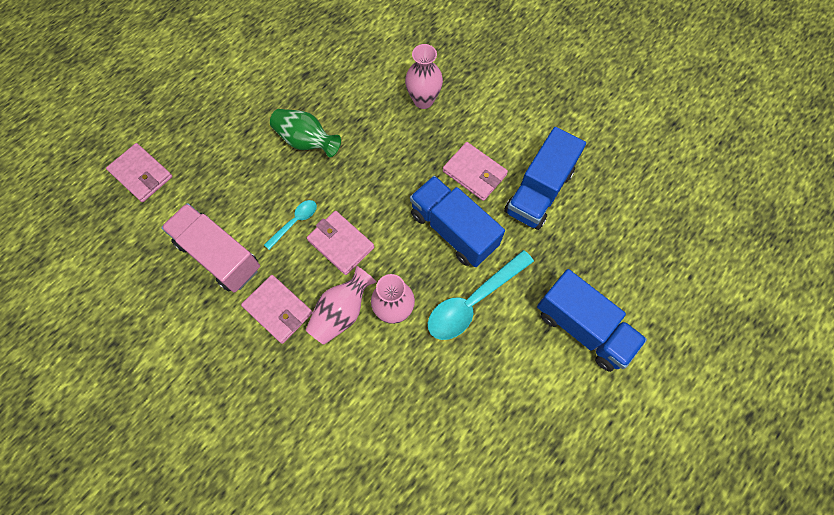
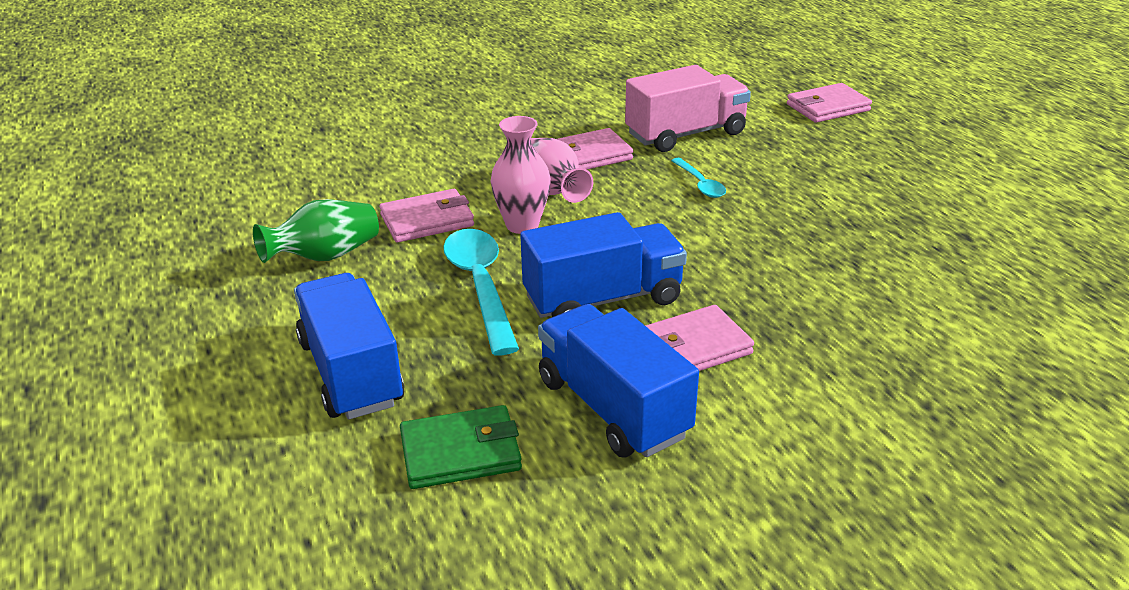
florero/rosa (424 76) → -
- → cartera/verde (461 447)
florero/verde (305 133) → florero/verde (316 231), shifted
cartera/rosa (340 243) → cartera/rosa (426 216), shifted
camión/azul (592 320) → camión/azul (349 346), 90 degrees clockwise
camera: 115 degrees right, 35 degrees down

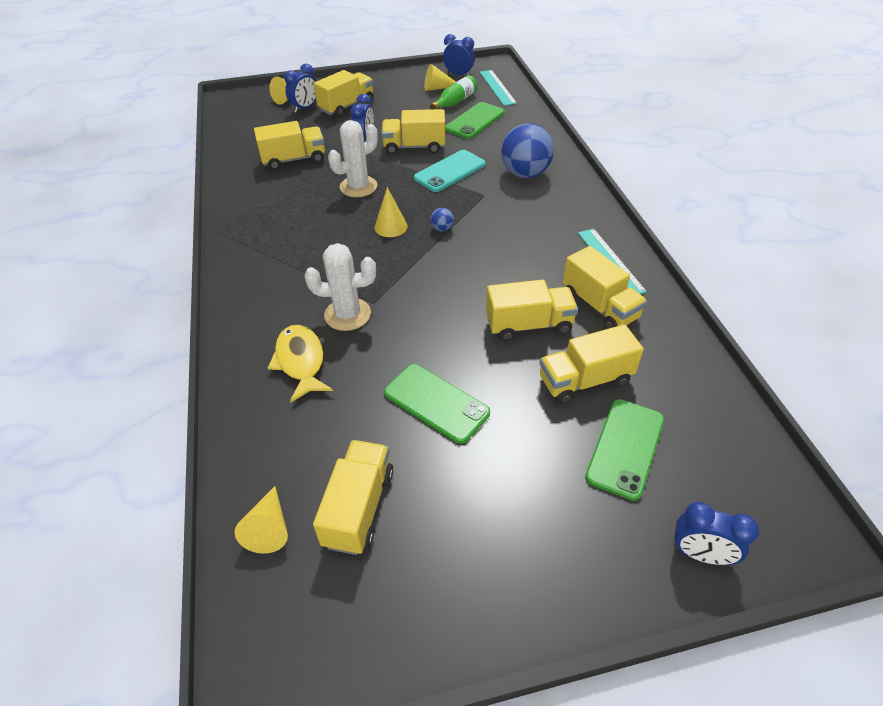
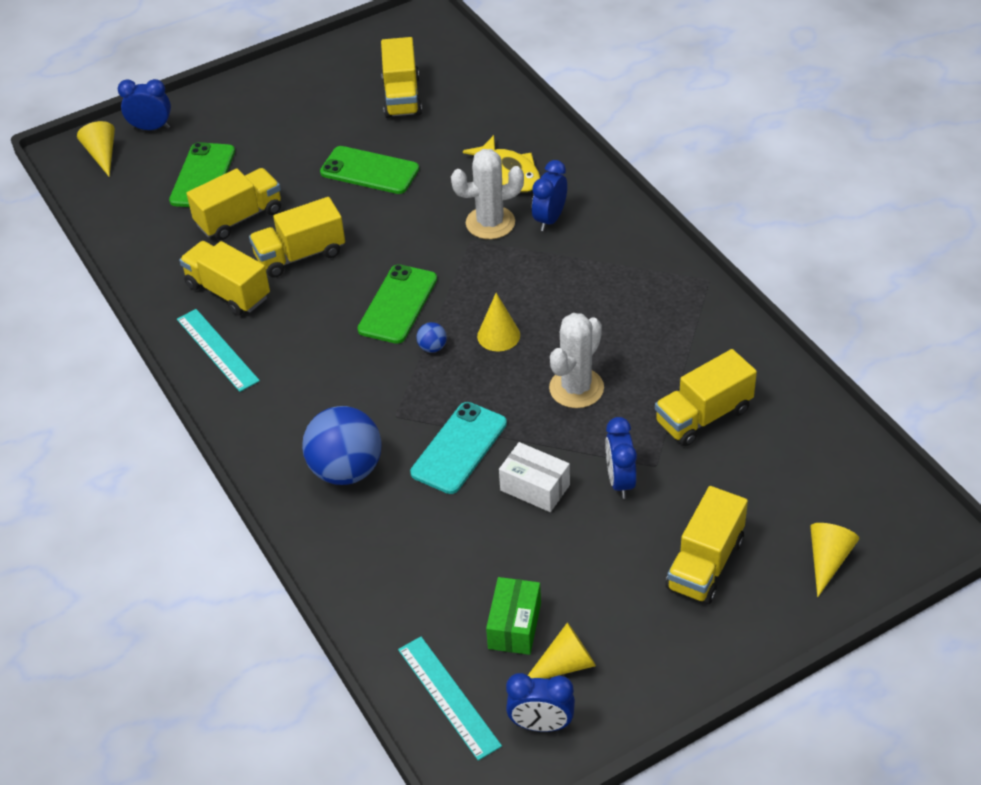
cono/amarillo (261 520) → cono/amarillo (96 149), shifted
despertador/azul (300 88) → despertador/azul (549 195), shifted
móvil/verde (475 120) → móvil/verde (397 304), shifted
camión/amarillo (413 131) → caja/blanco (534 477)
botella/verde (453 92) → caja/verde (513 616)
camera: 165 degrees right, 0 degrees up

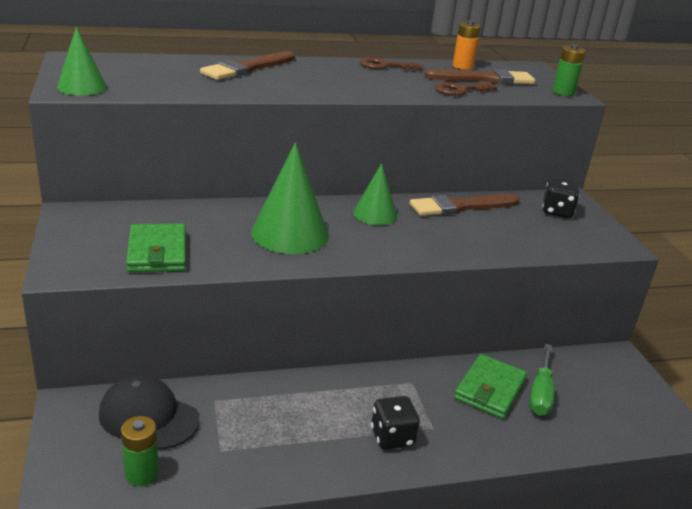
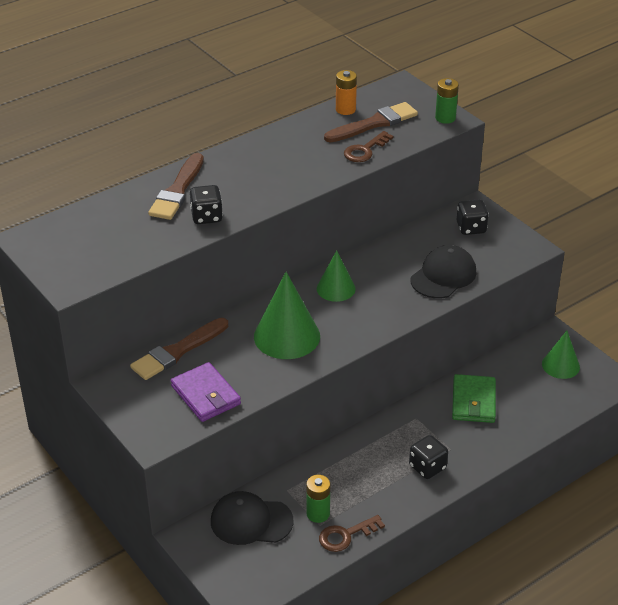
destornillador/verde (542 380) → -
- → dado/negro (206 204)
- → gorra/negro (444 271)
cono/verde (82 61) → cono/verde (561 355), shifted
pila/verde (140 451) → pila/verde (318 499), shifted
llave/marrón (391 63) → llave/marrón (352 533), shifted
pincel/marrón (464 205) → pincel/marrón (179 349), shifted
cartera/verde (156 248) → cartera/morado (206 392)
camera: 20 degrees left, 10 degrees up

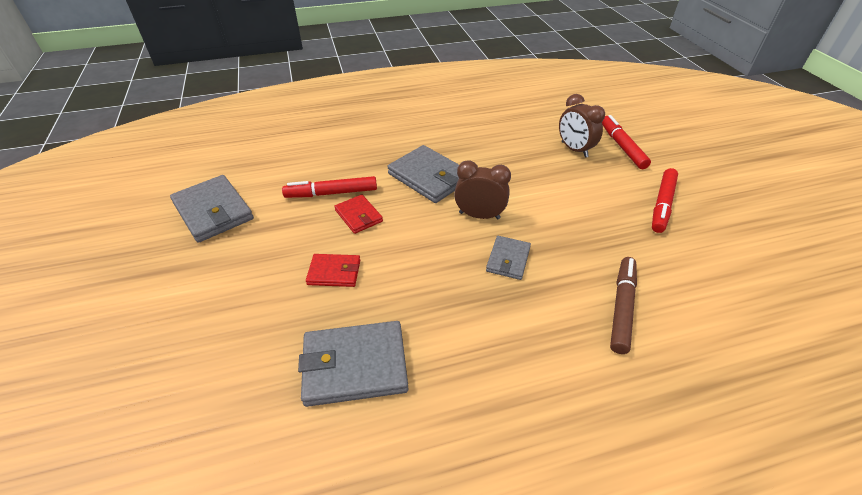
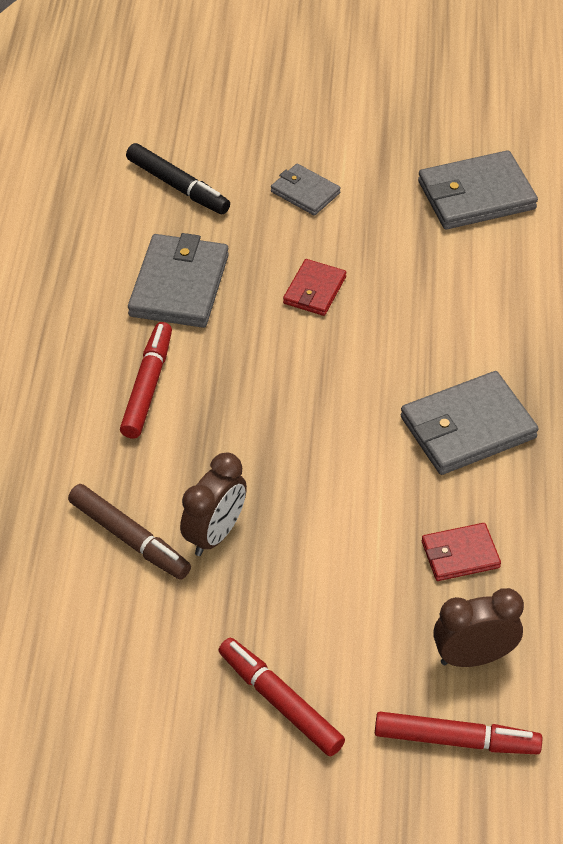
- → rotulador/negro (178 178)
rotulador/rojo (329 187) → rotulador/rojo (146 380), shifted
cartera/rojo (358 214) → cartera/rojo (461 552), shifted
despertador/marrón (482 189) → despertador/marrón (213 504), shifted
cartera/gris (508 258) → cartera/gris (306 190), shifted
camera: 110 degrees right, 5 degrees up

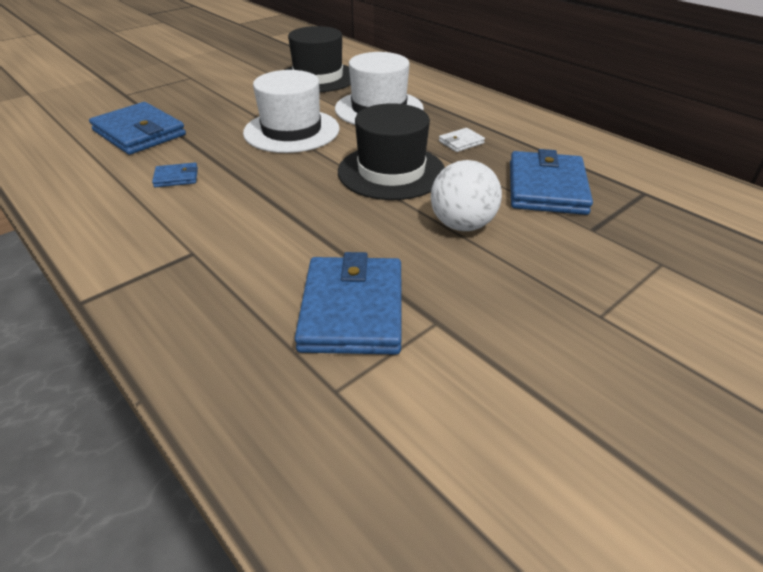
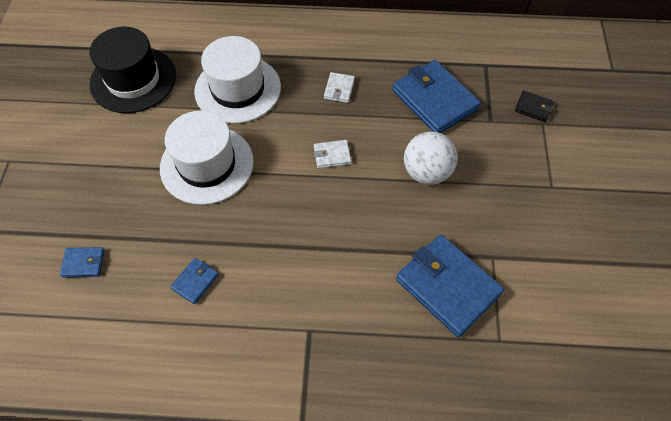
- → cartera/negro (534 106)
sombrero/negro (391 151) → cartera/blanco (332 154)
cartera/azul (137 128) → cartera/azul (82 262), x0.46
camera: 45 degrees left, 20 degrees up

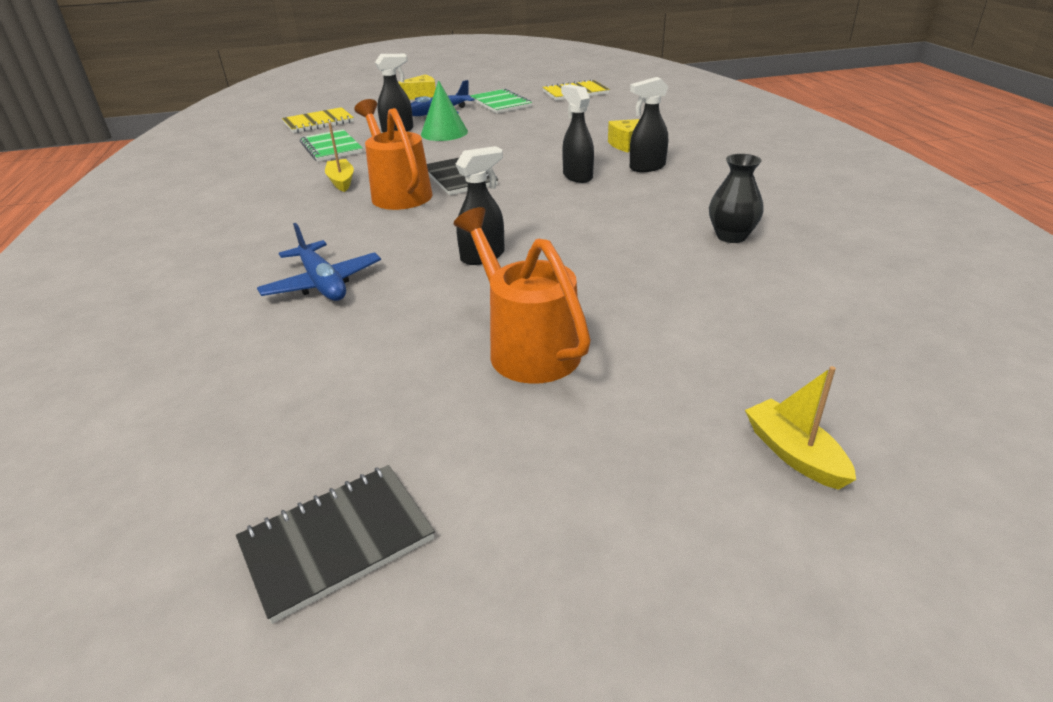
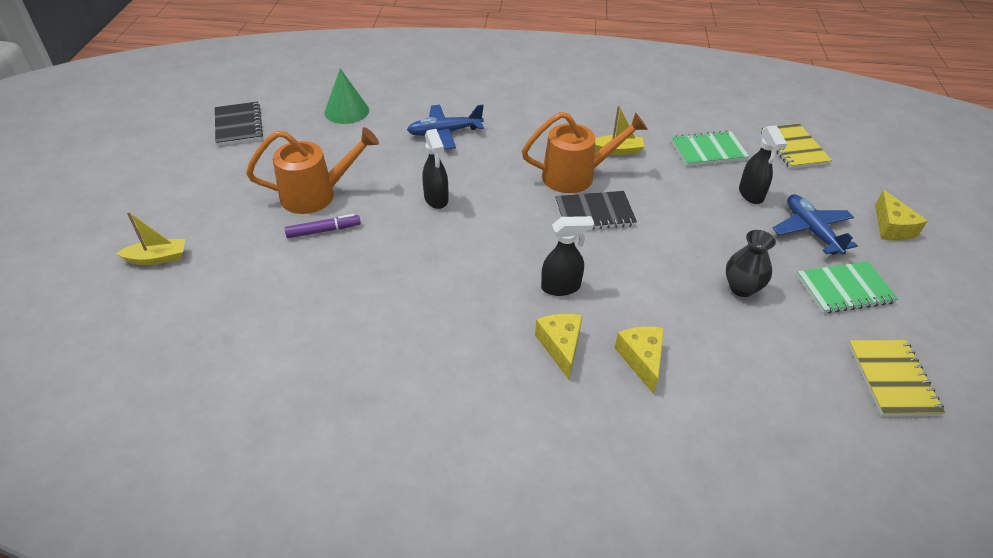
- → rotulador/morado (323 226)
cono/verde (444 110) → cono/verde (346 96), shifted
florero/negro (736 198) → florero/negro (751 263), shifted
pulverizador/negro (649 124) → queso/amarillo (558 346)
camera: 105 degrees right, 10 degrees up

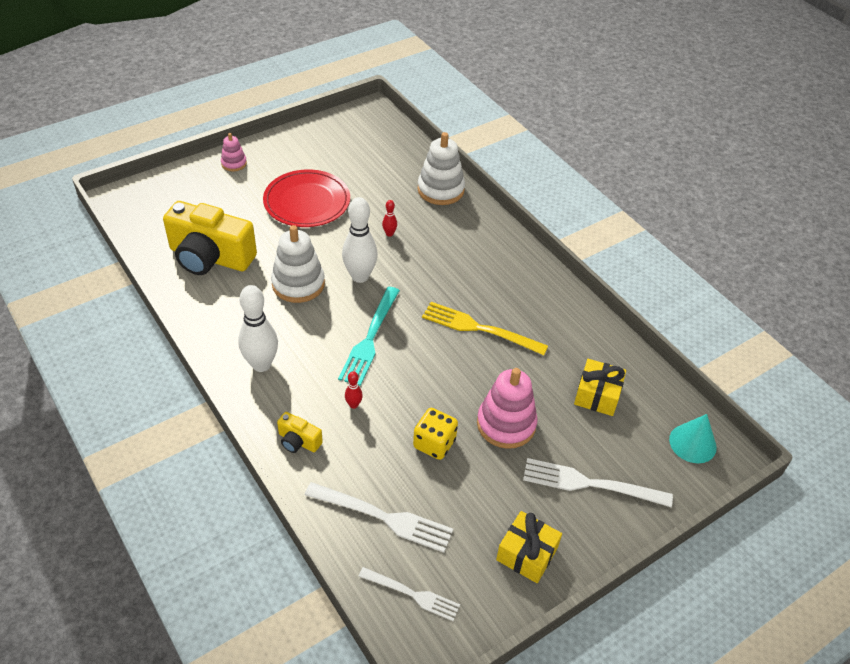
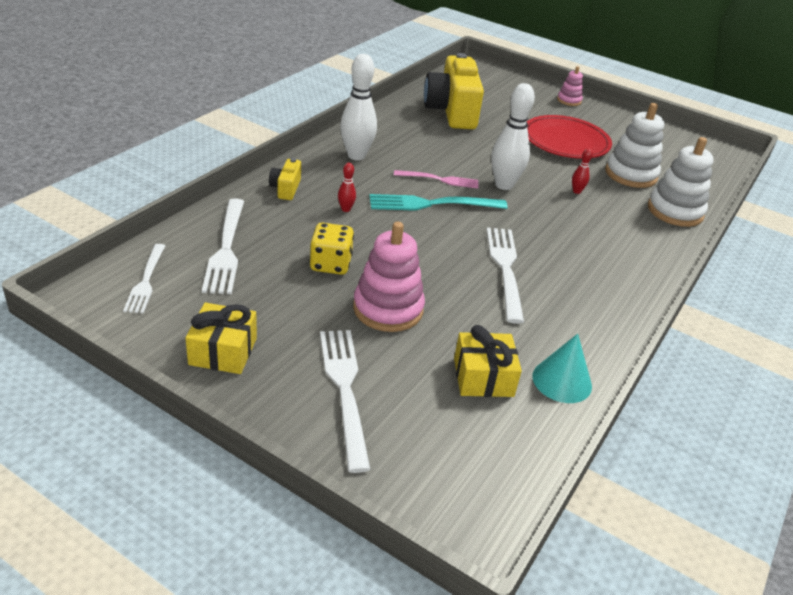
- → tenedor/rosa (436 179)
juguete apilable/blanco (298 264) → juguete apilable/blanco (634 145), shifted
cono/turquesa (693 438) → cono/turquesa (562 368), shifted
tenedor/amarillo (485 328) → tenedor/blanco (505 276)
camera: 65 degrees right, 10 degrees down

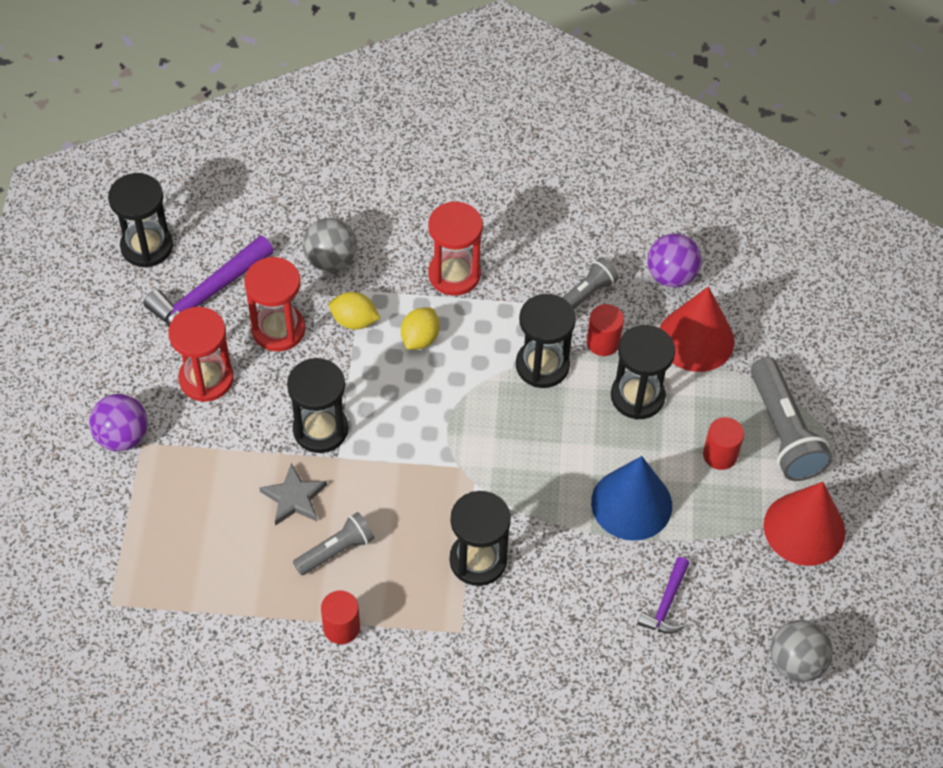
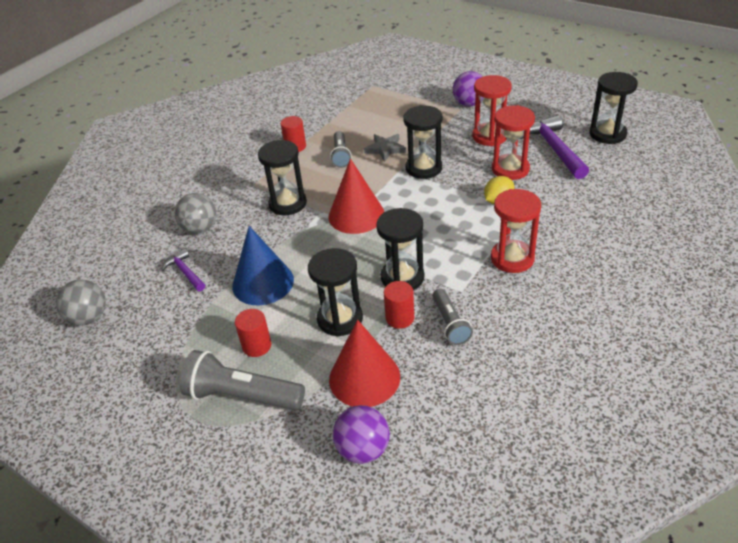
limón/amarillo (420 328) → -
pelota/gris (330 245) → pelota/gris (196 213), shifted
pelota/morado (674 260) → pelota/morado (361 434), shifted
cono/rojo (804 524) → cono/rojo (356 196), shifted
camera: 125 degrees right, 15 degrees down

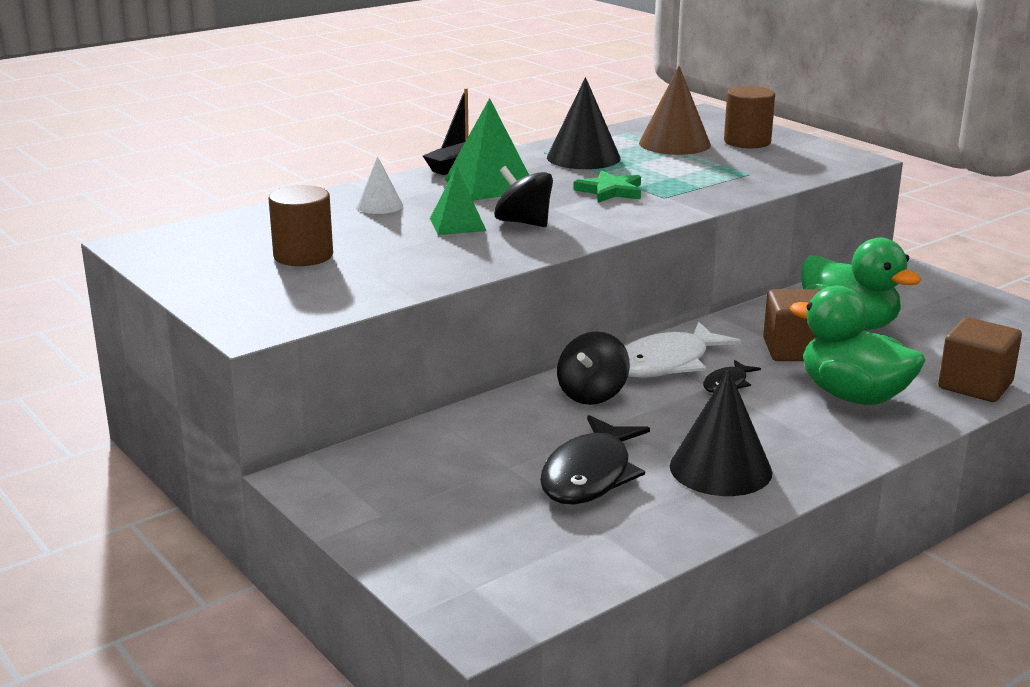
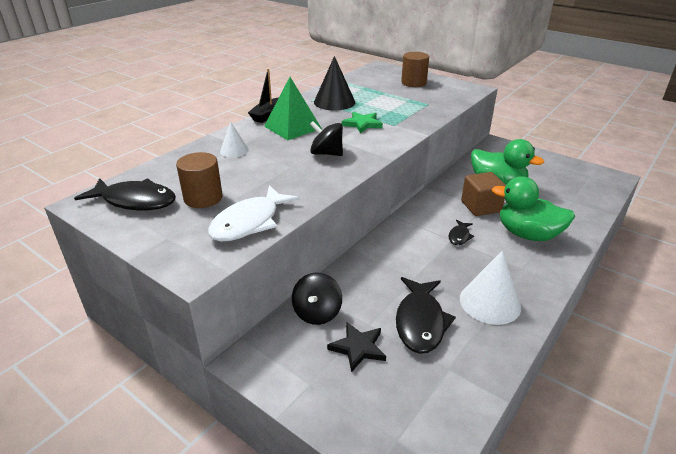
pirámide/verde (458 200) → -
cono/marrón (675 110) → -
cubo/marrón (980 359) → -
- → pez/negro (125 194)
- → estrella/negro (356 347)
peonza/negro (593 368) → peonza/negro (317 299), shifted
pez/blanco (683 350) → pez/blanco (254 213), shifted
cono/negro (721 432) → cono/blanco (490 287)
camera: 15 degrees left, 10 degrees up

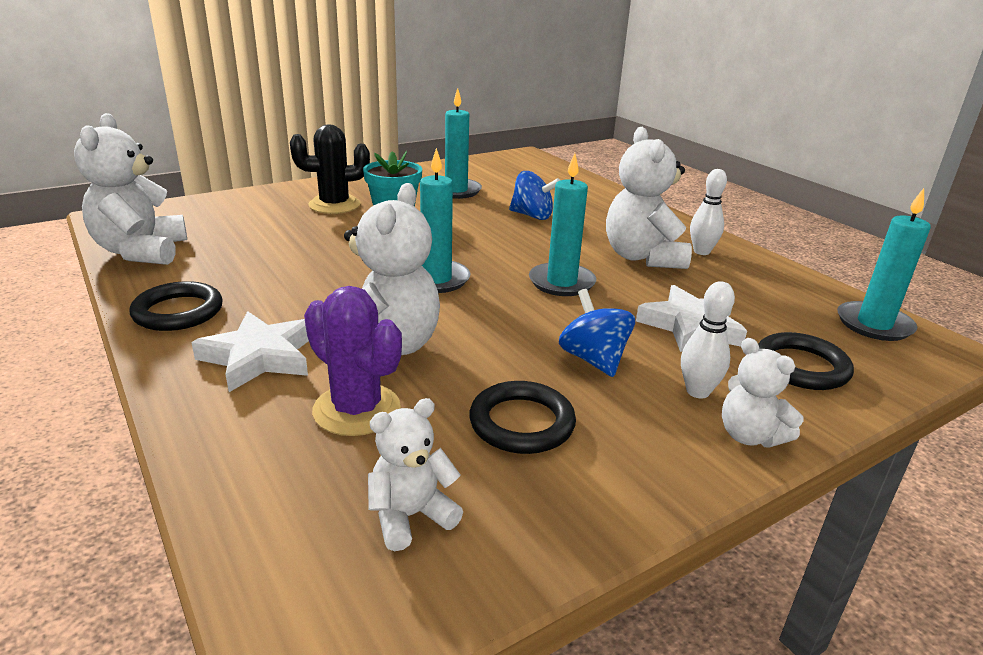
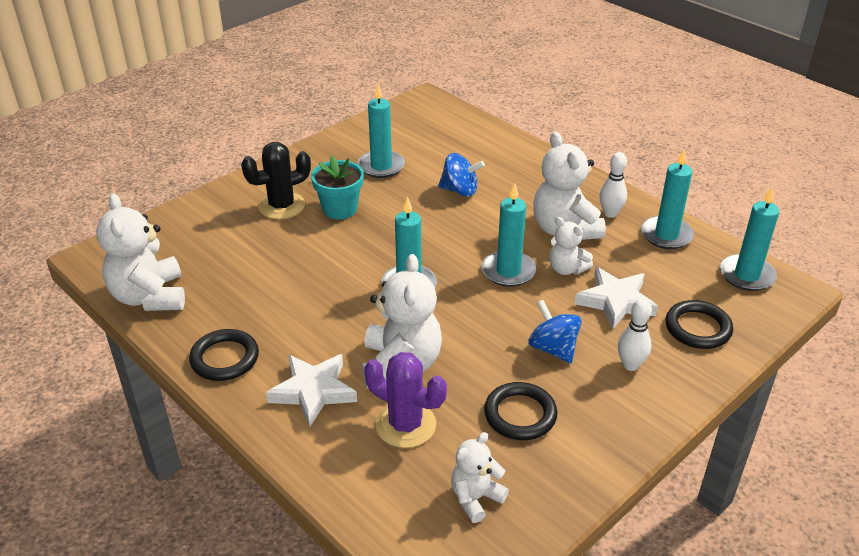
- → vela/turquesa (667 198)
osito/blanco (762 393) → osito/blanco (571 246), shifted
camera: 10 degrees left, 10 degrees up

